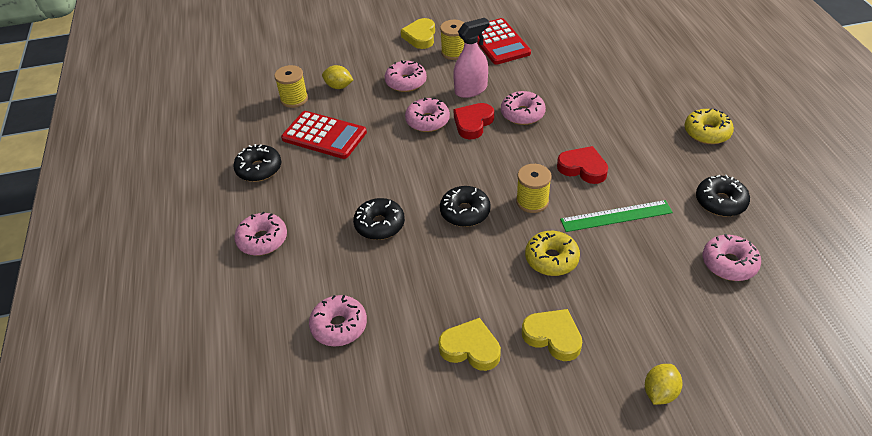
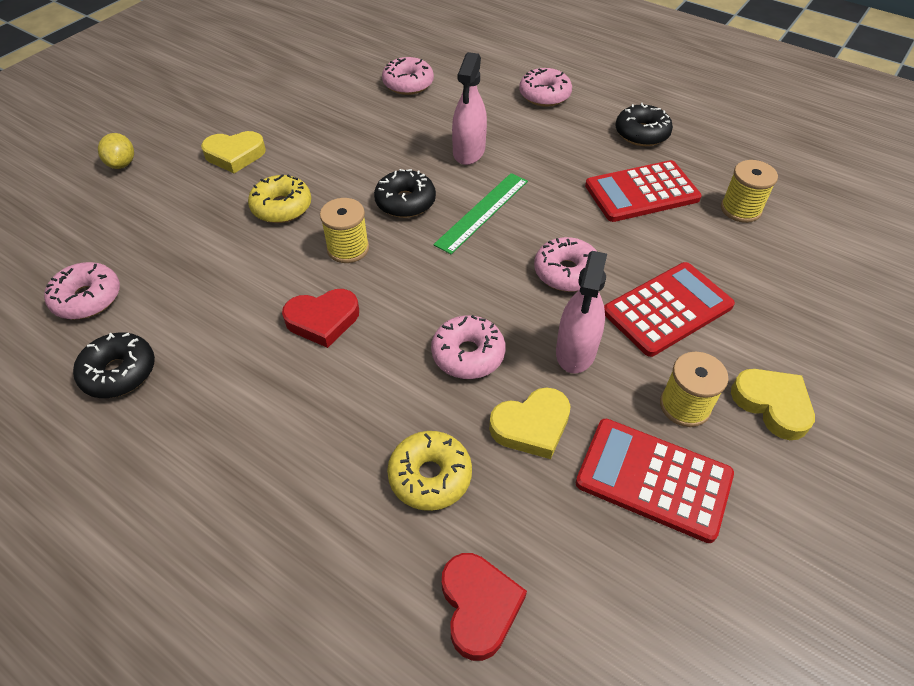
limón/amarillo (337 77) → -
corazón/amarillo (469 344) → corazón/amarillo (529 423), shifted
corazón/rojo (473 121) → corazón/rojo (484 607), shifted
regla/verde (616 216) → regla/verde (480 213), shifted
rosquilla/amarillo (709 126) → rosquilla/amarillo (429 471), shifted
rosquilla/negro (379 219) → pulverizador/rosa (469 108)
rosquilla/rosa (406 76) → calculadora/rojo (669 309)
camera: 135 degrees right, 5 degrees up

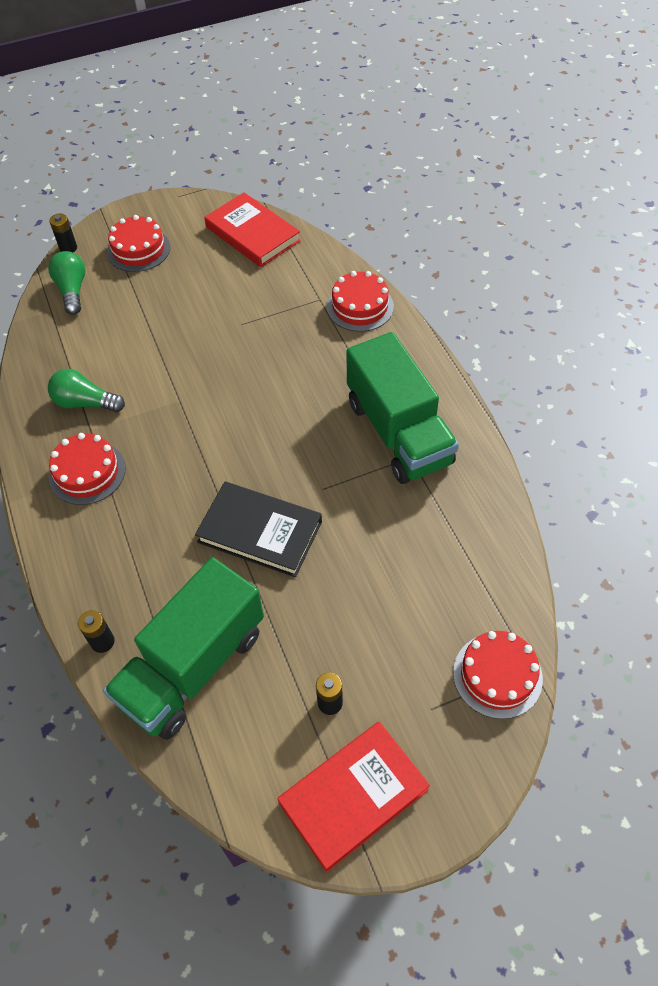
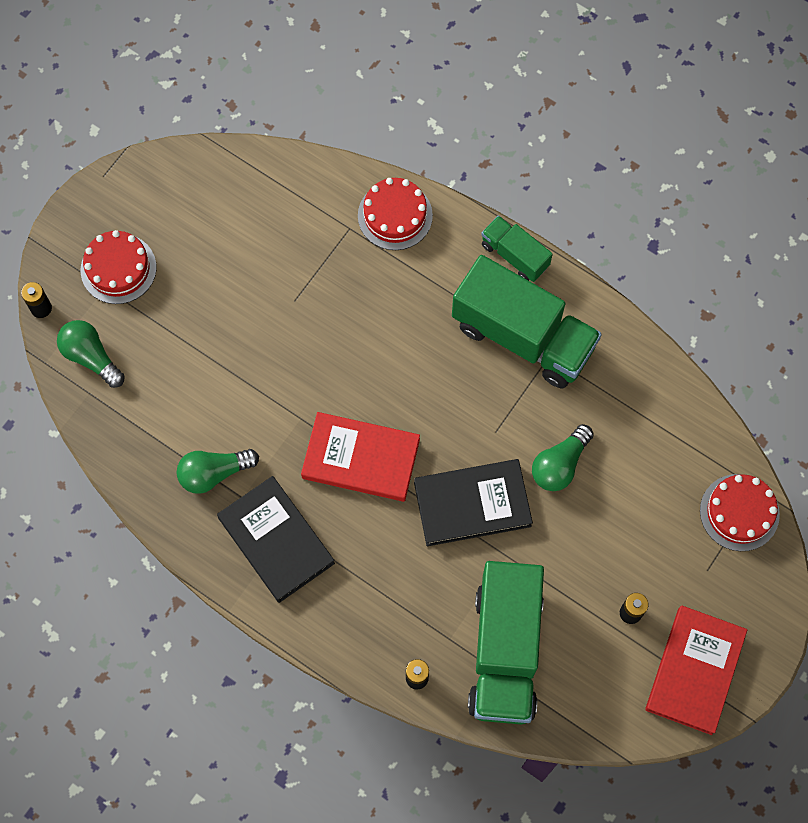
- → camión/verde (517 248)
- → bombilla/verde (563 457)
libro/rojo (252 229) → libro/rojo (360 457), shifted
tarta/rojo (87 469) → libro/negro (276 539)
camera: 35 degrees left, 15 degrees up

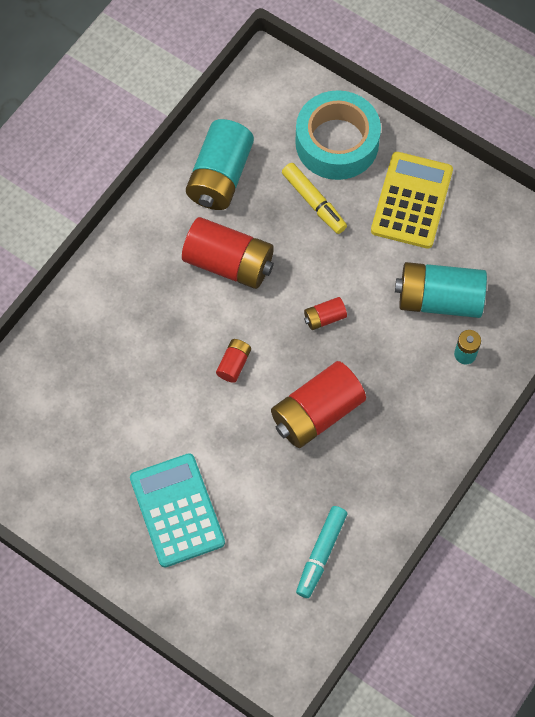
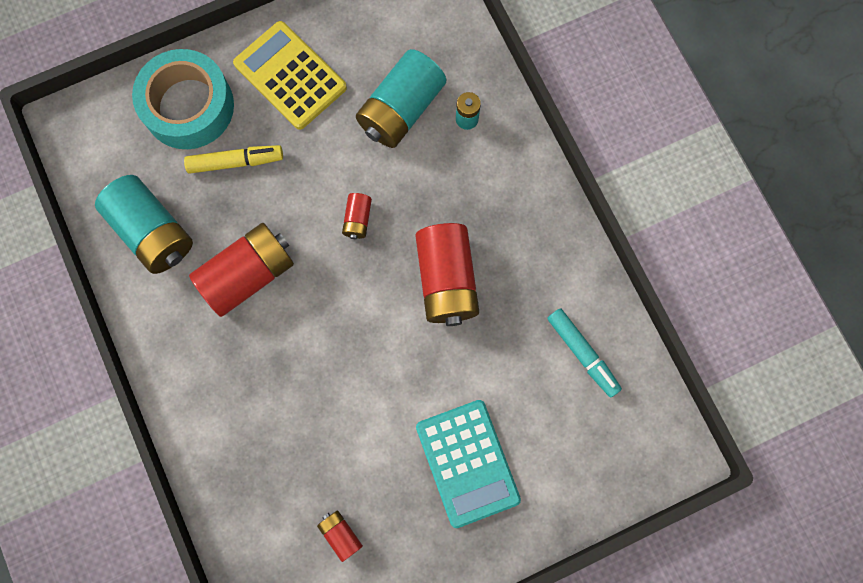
pila/rojo (233 361) → pila/rojo (340 536), shifted
calculadora/turquesa (177 510) → calculadora/turquesa (468 464), 120 degrees counterclockwise
camera: 60 degrees left, 10 degrees up

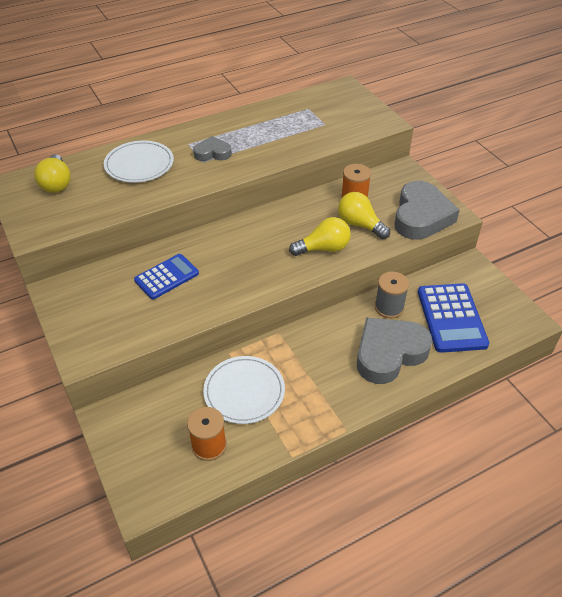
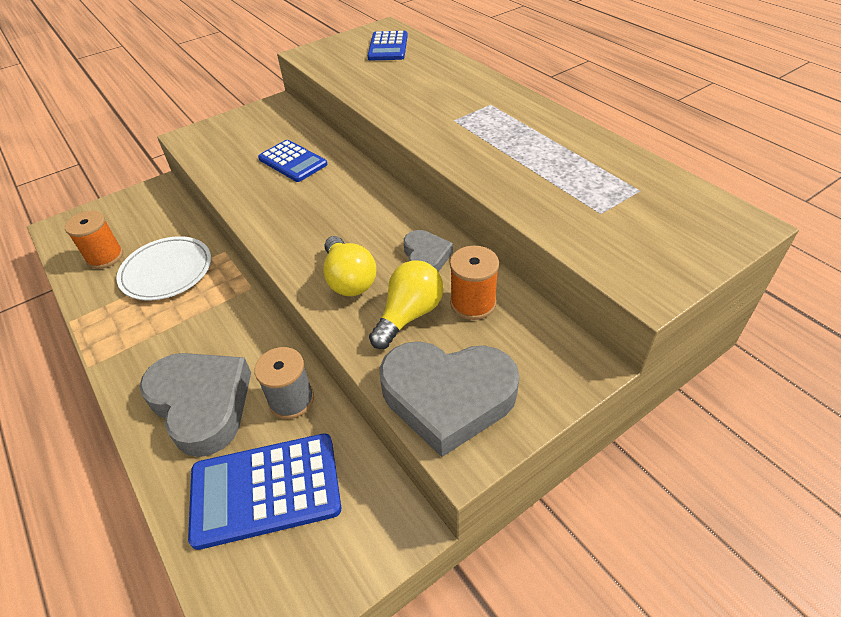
plato/blanco (139 161) → -
corazón/gris (212 148) → corazón/gris (428 251), shifted
bombilla/amarillo (52 173) → calculadora/azul (388 45)
camera: 85 degrees right, 0 degrees up

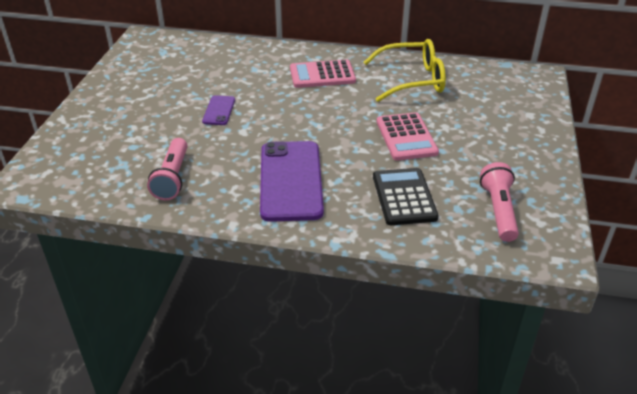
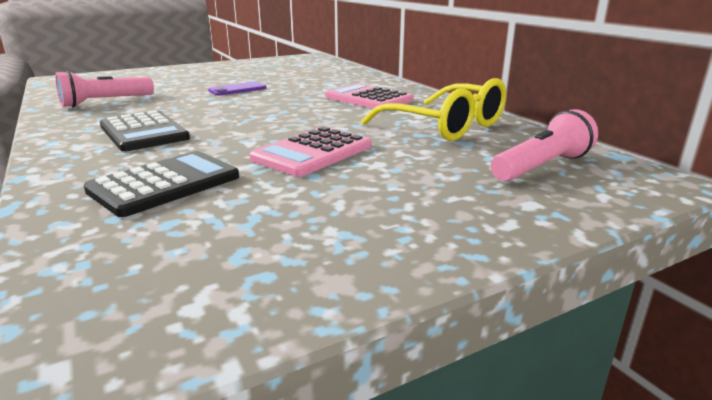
lámpara de mano/rosa (499 202) → lámpara de mano/rosa (544 145), shifted
móvil/morado (292 181) → calculadora/negro (145 131)
camera: 50 degrees right, 15 degrees down

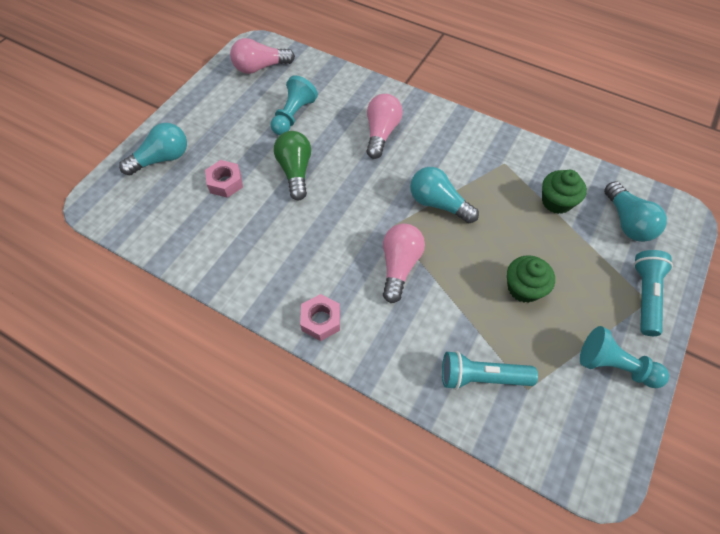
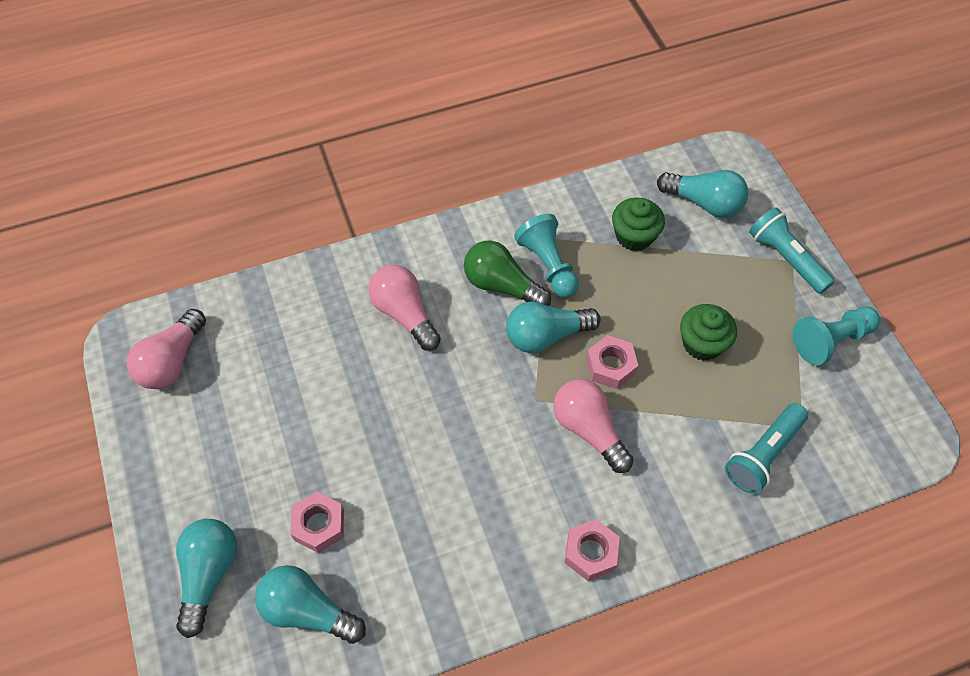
- → bombilla/turquesa (310 604)
- → tuerca/rosa (612 362)
peón/turquesa (294 105) → peón/turquesa (546 256), shifted
bombilla/verde (292 165) → bombilla/verde (507 273), shifted
camera: 50 degrees left, 0 degrees up

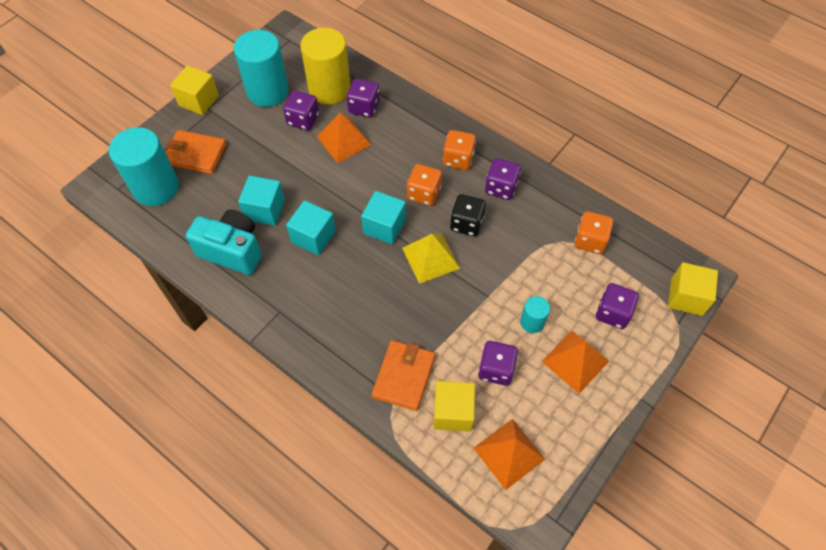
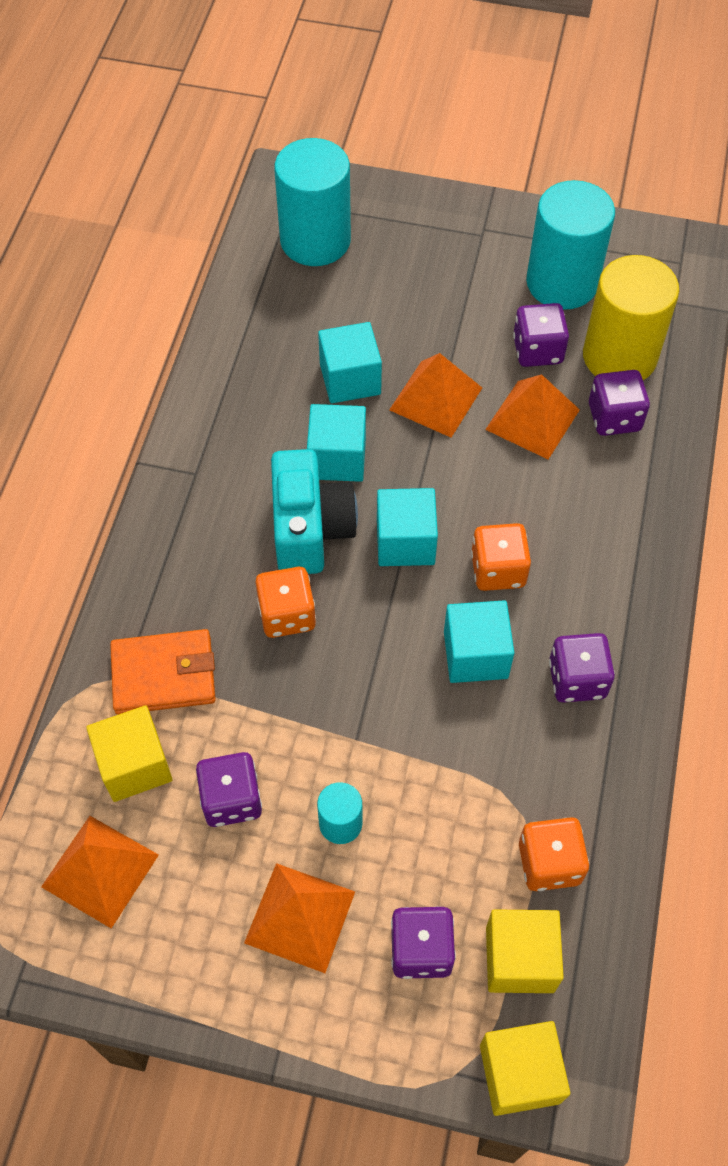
cartera/naranja (196 152) → -
pirámide/amarillo (431 258) → -
- → pirámide/naranja (435 395)
cubo/amarillo (194 90) → cubo/amarillo (525 951), shifted
cámara/turquesa (224 242) → cámara/turquesa (314 511), shifted
dado/naranja (459 150) → dado/naranja (285 602), shifted
dado/negro (468 215) → cubo/turquesa (479 641)
camera: 65 degrees right, 0 degrees up

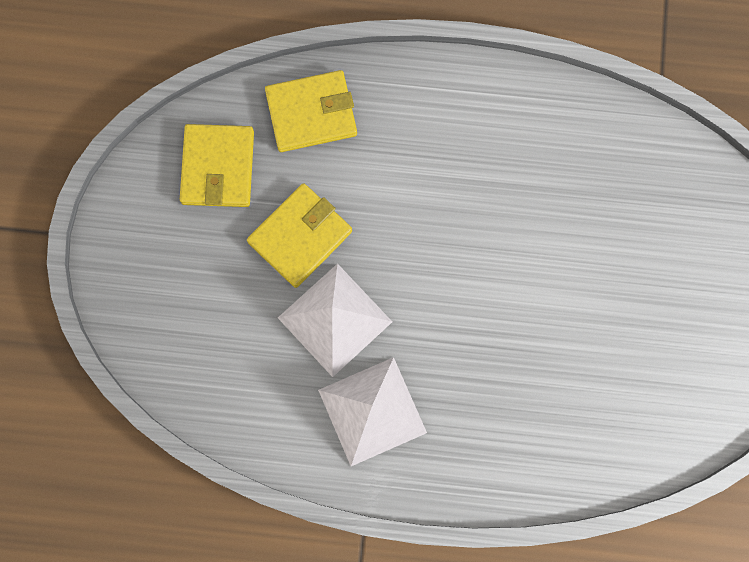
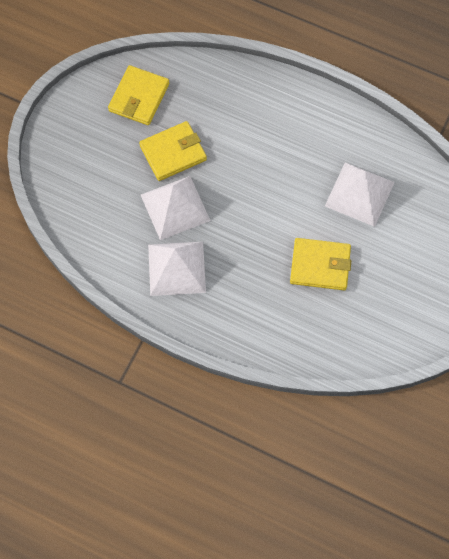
- → pirámide/blanco (360 194)
cartera/amarillo (311 111) → cartera/amarillo (320 264), shifted
camera: 20 degrees right, 10 degrees down

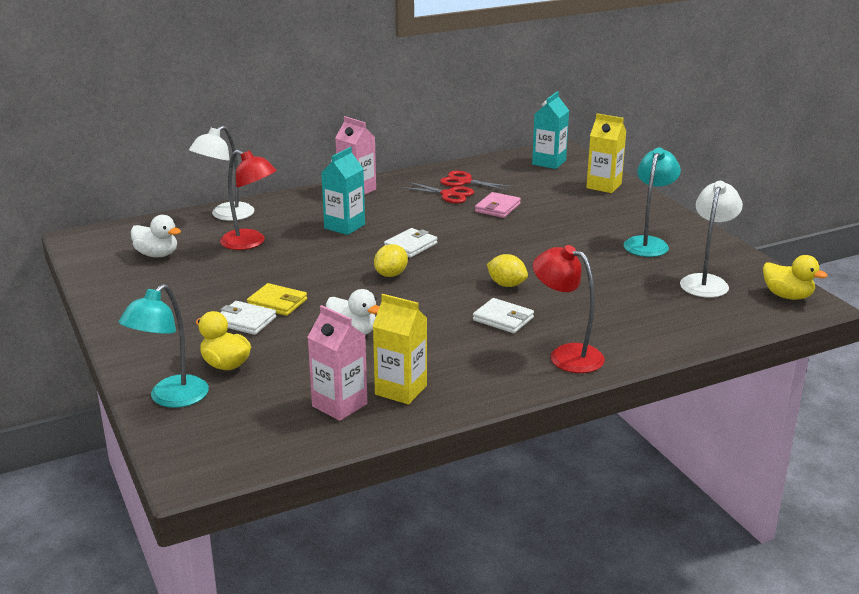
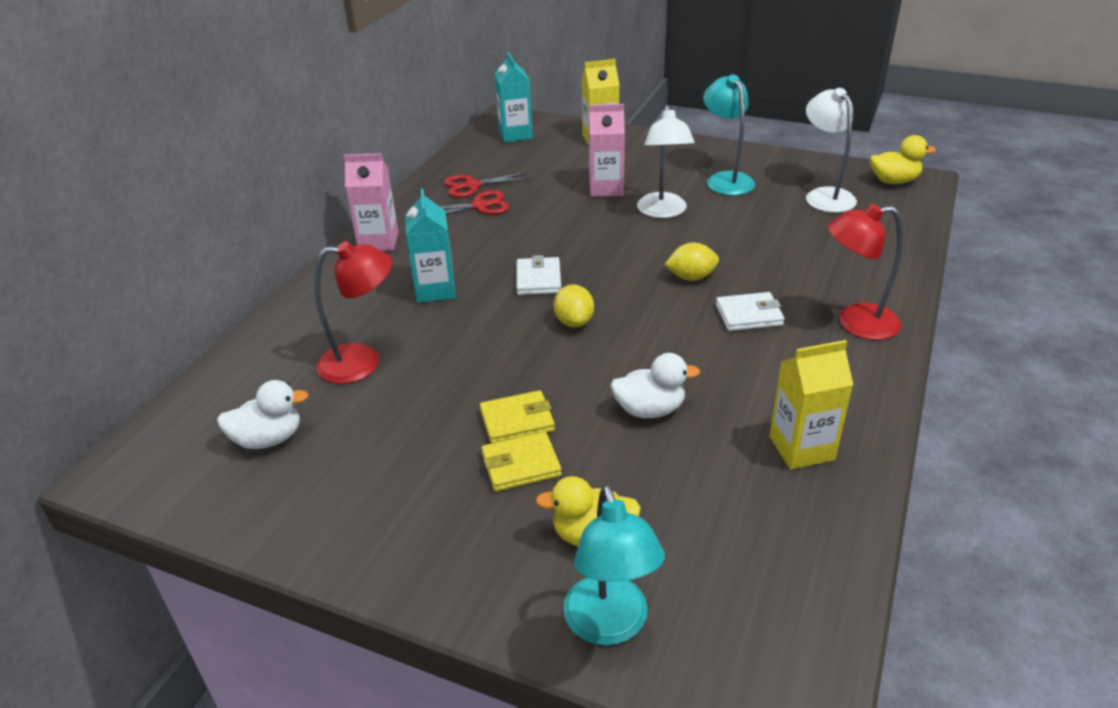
cartera/rosa (498 205) → -
lámpara/blanco (222 173) → lámpara/blanco (666 161), shifted
cartón de leche/rosa (337 363) → cartón de leche/rosa (607 150), shifted
cartera/blanco (248 318) → cartera/amarillo (521 461)
camera: 40 degrees left, 10 degrees up

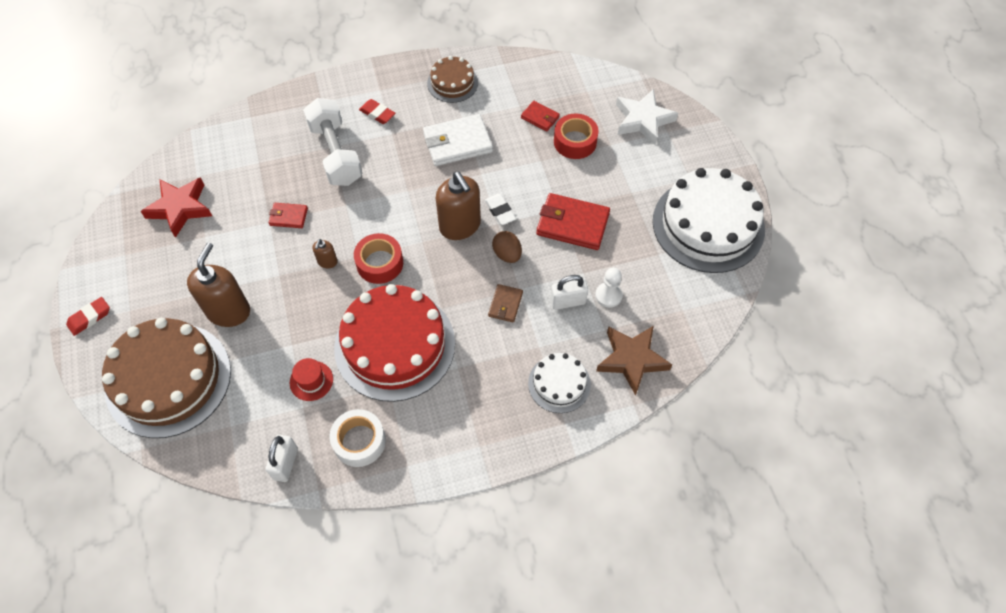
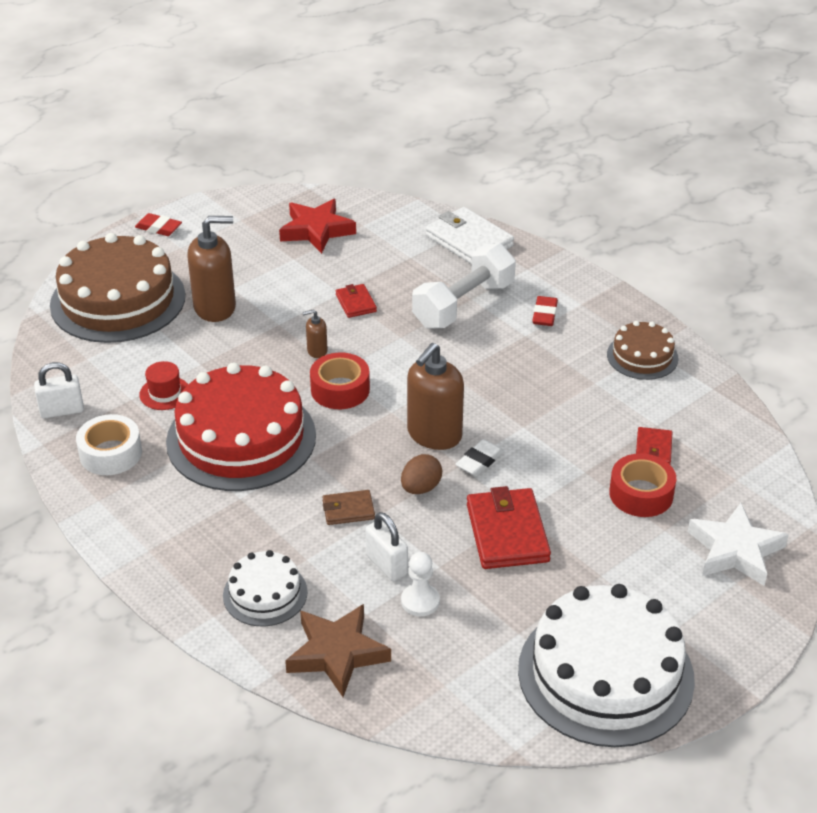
cartera/blanco (458 140) → cartera/blanco (470 235), shifted
camera: 65 degrees right, 20 degrees down

